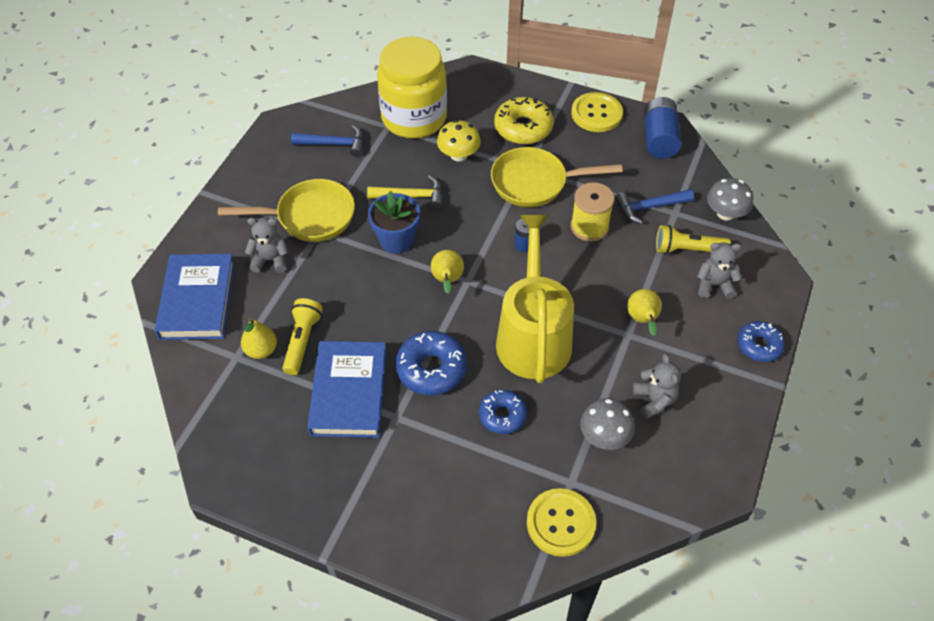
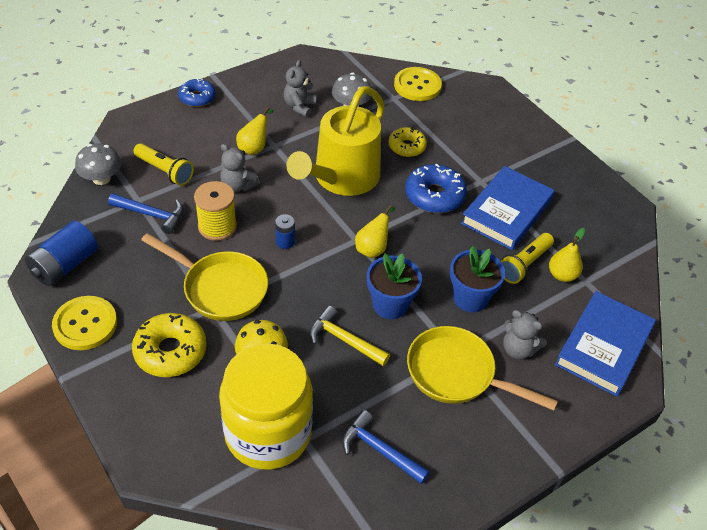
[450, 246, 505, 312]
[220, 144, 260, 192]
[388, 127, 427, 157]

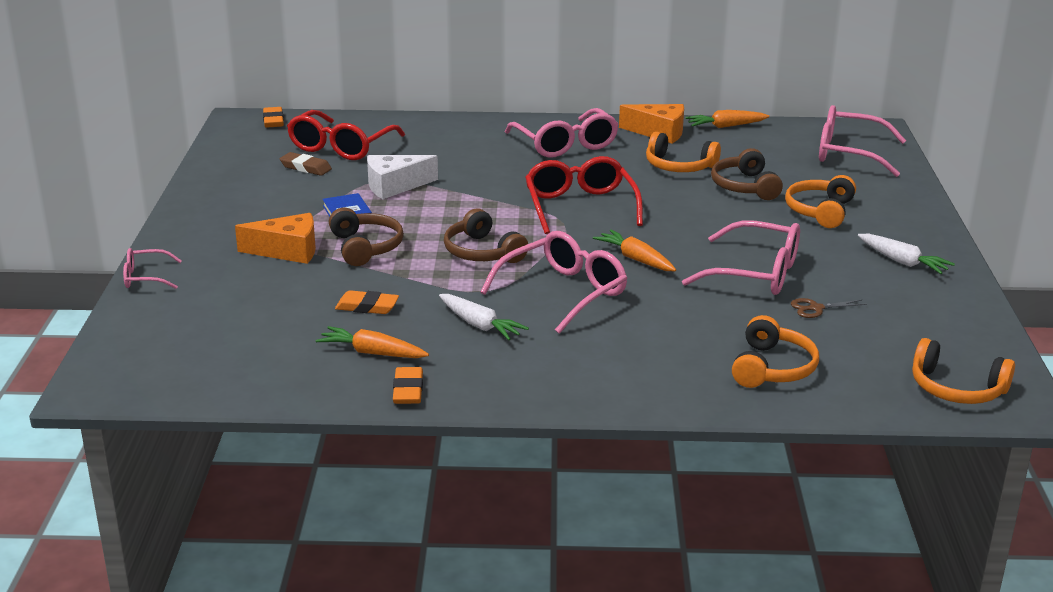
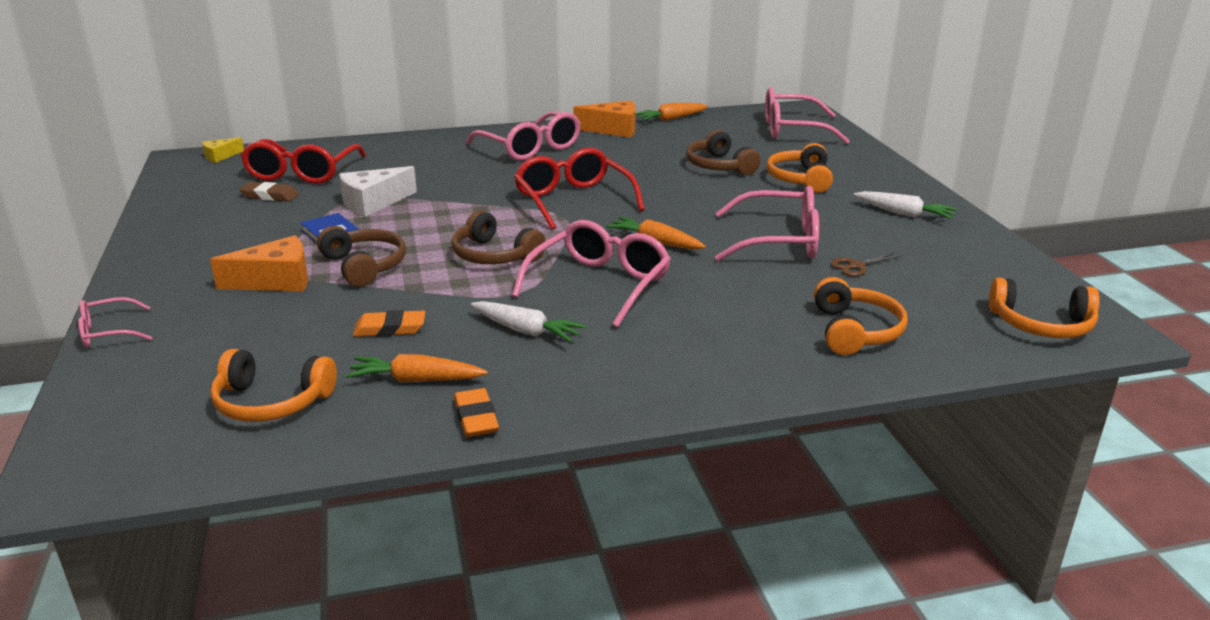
[210, 349, 337, 422]
[202, 137, 244, 163]

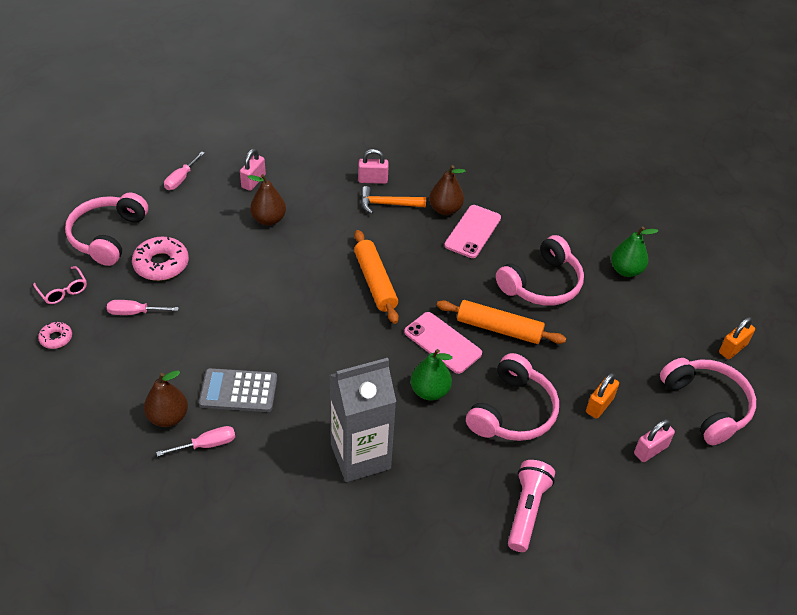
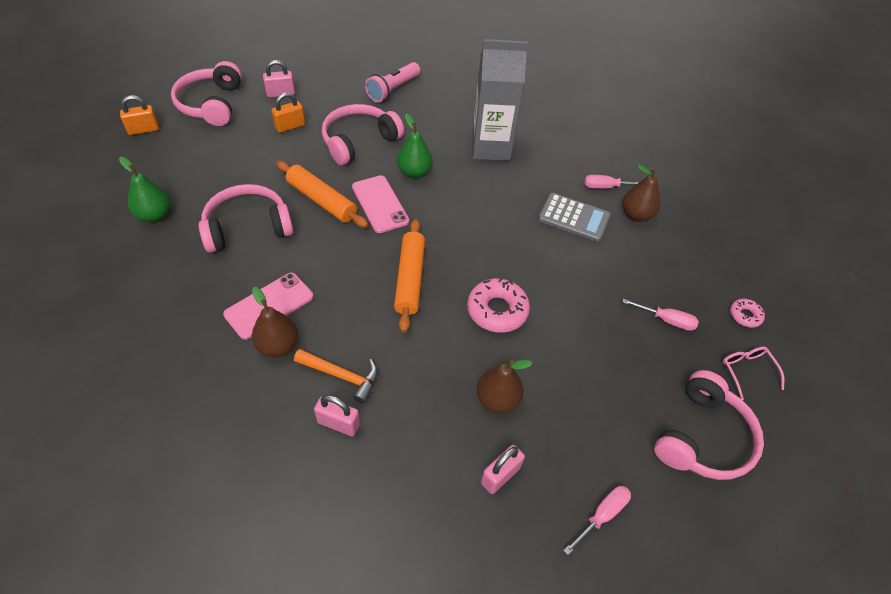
[467, 278, 530, 333]

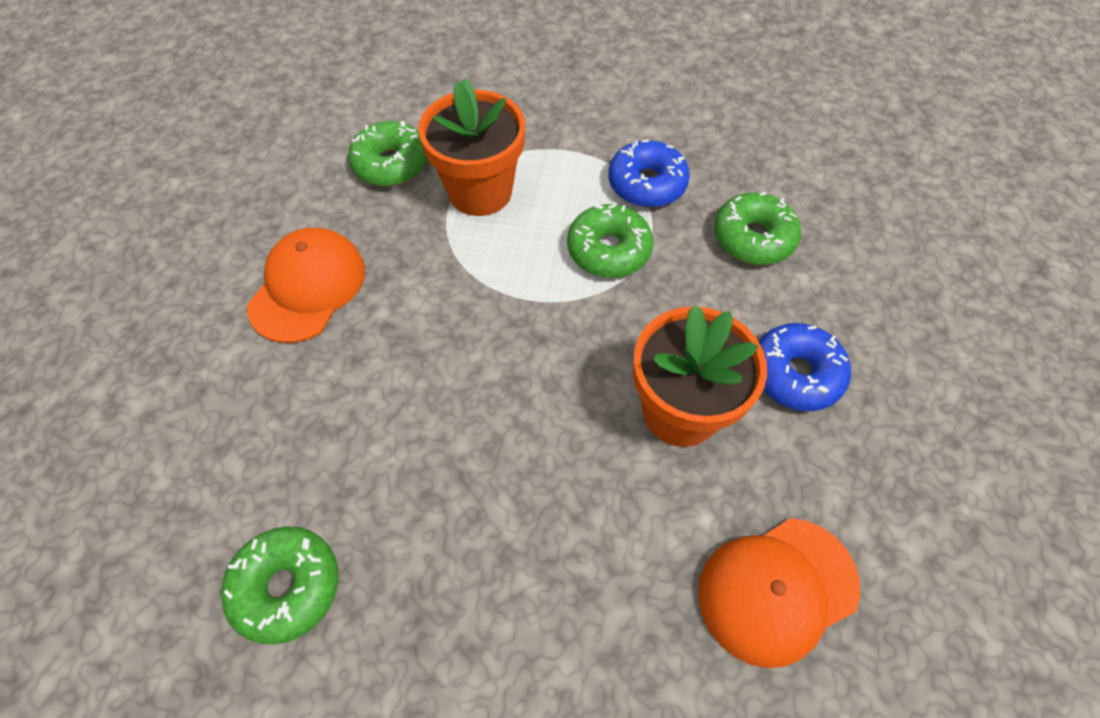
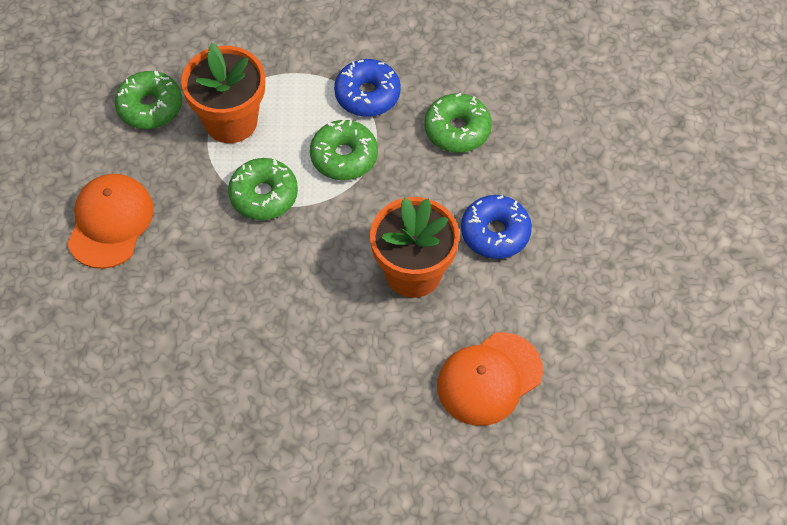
[228, 158, 298, 220]

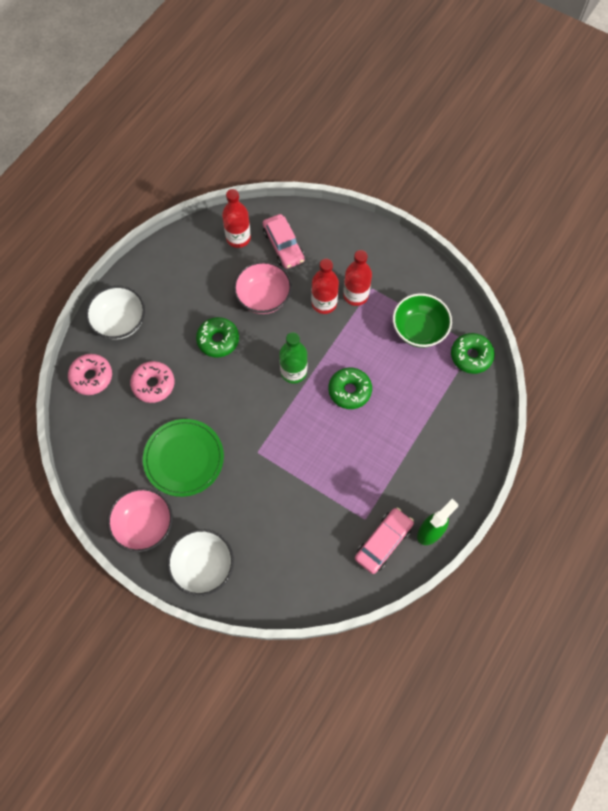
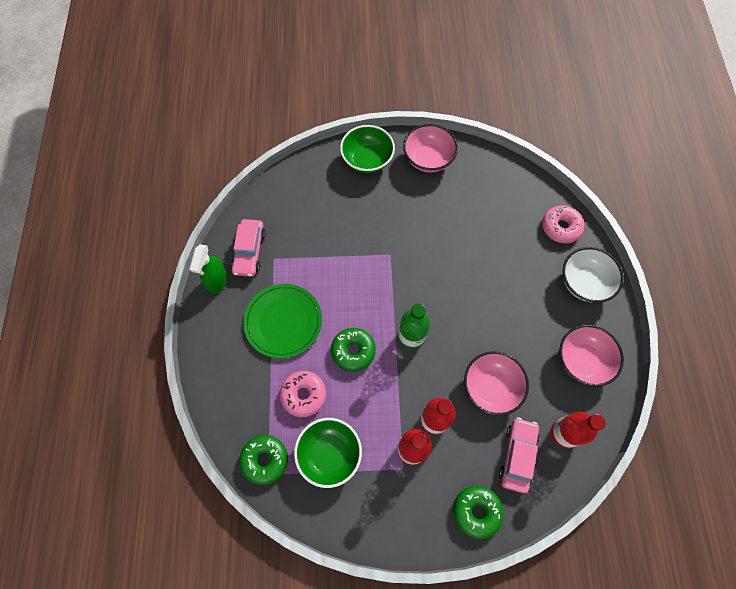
[559, 325, 624, 387]
[280, 371, 326, 417]
[243, 284, 322, 359]
[453, 486, 504, 539]
[340, 125, 395, 173]
[499, 417, 540, 493]

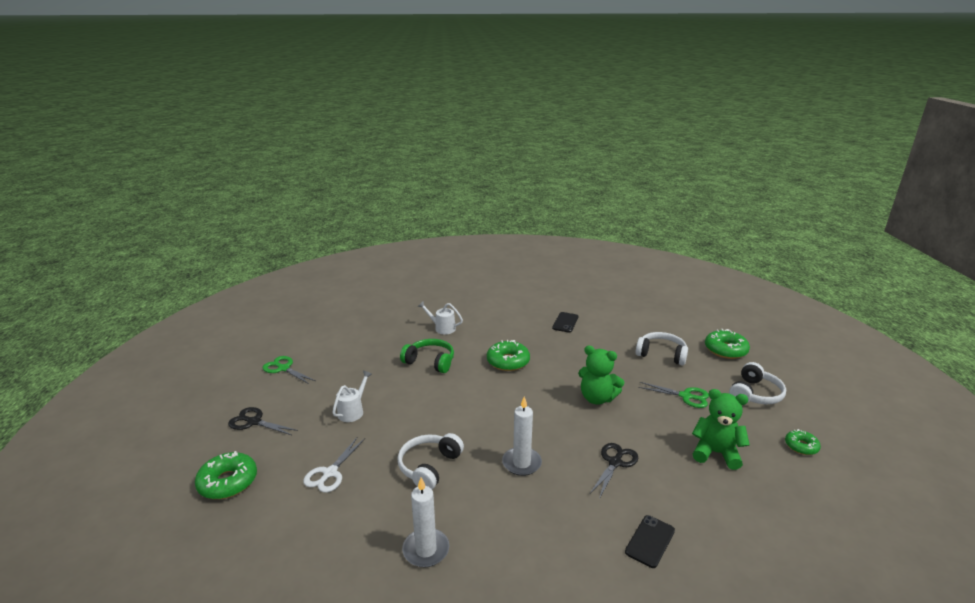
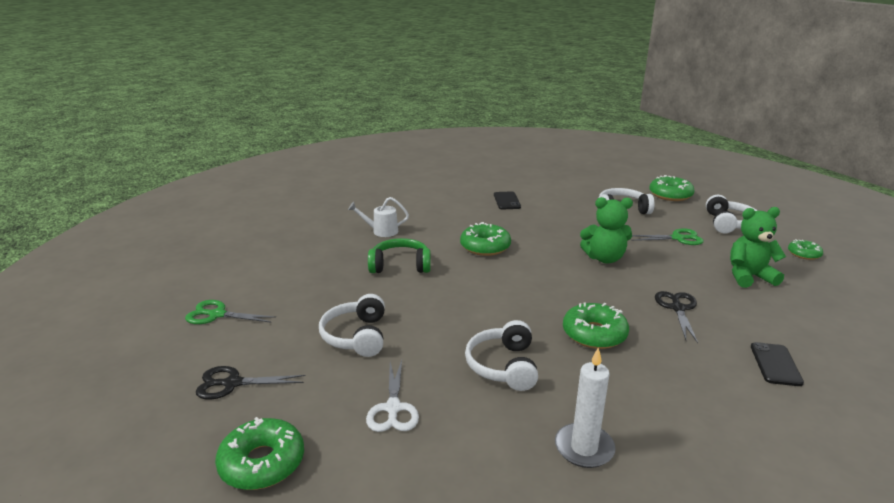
[319, 294, 385, 357]
[563, 303, 629, 349]

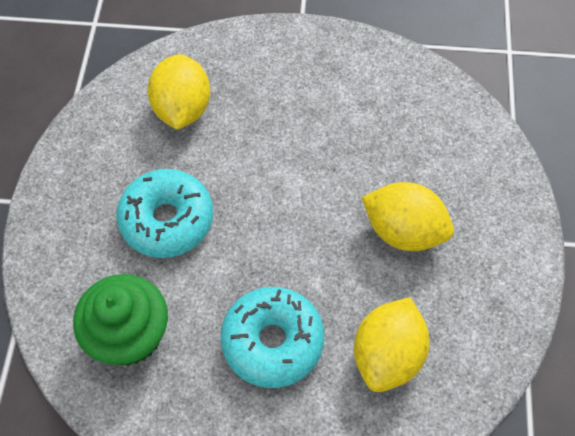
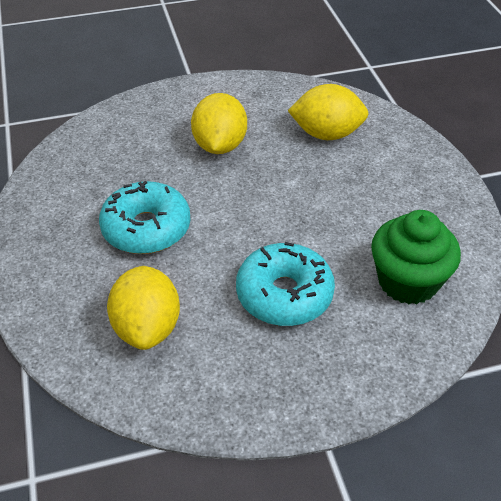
[99, 181, 191, 254]
[107, 266, 180, 350]

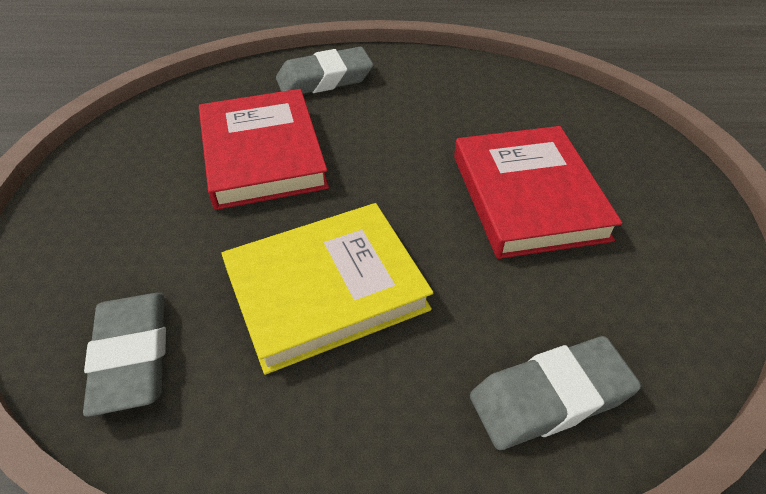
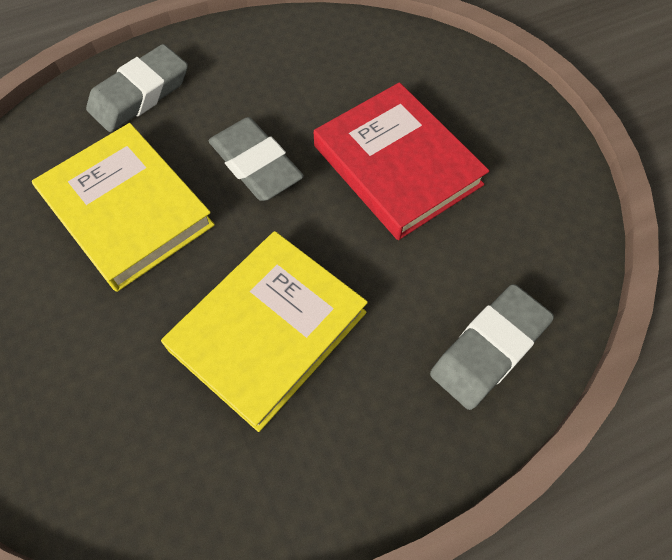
[209, 117, 304, 201]
[32, 123, 215, 292]

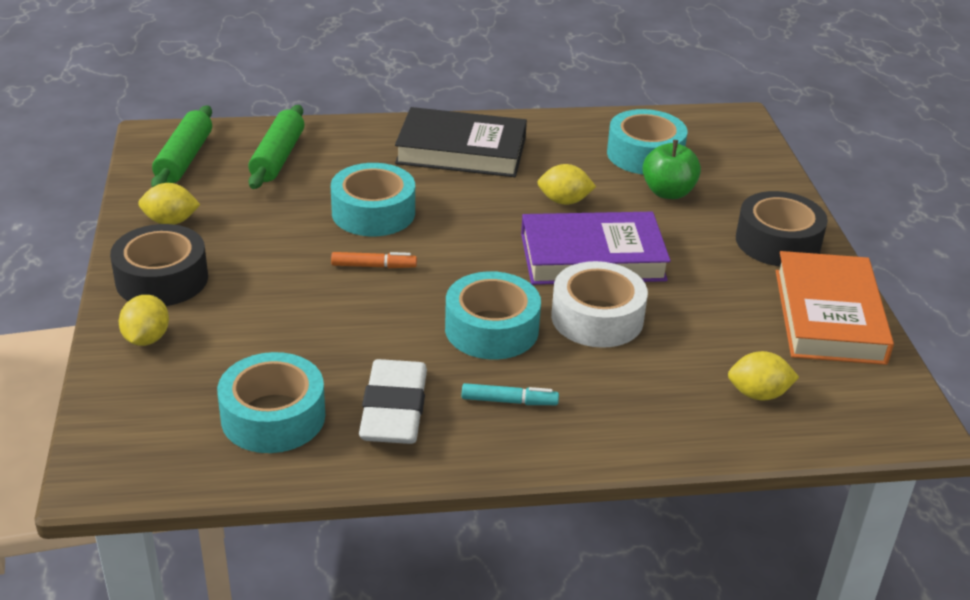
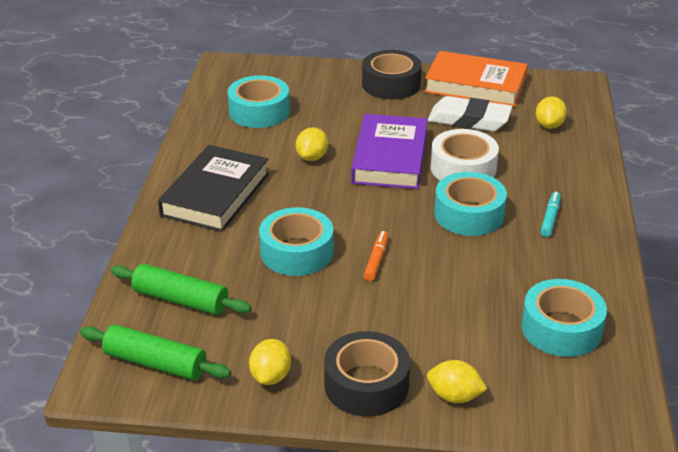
[642, 140, 701, 199] (first image)
[428, 96, 512, 131]

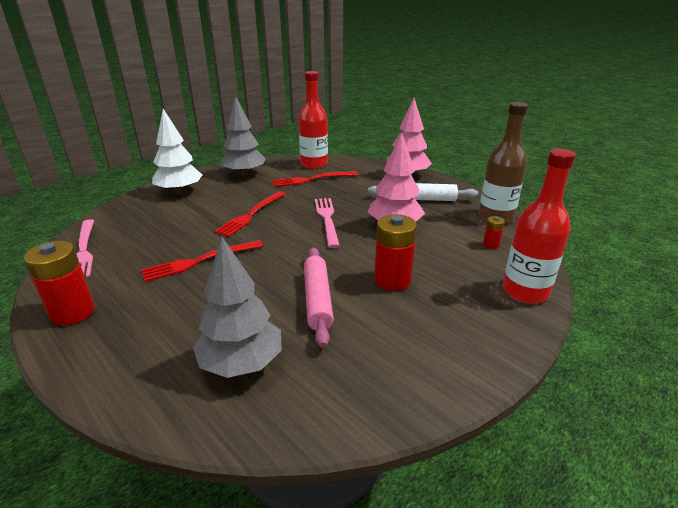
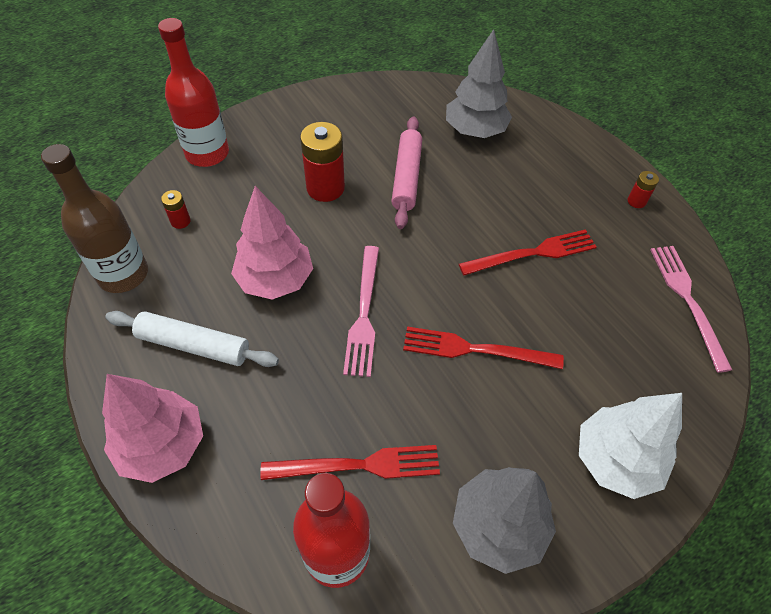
[403, 326, 564, 369]
[628, 171, 659, 208]

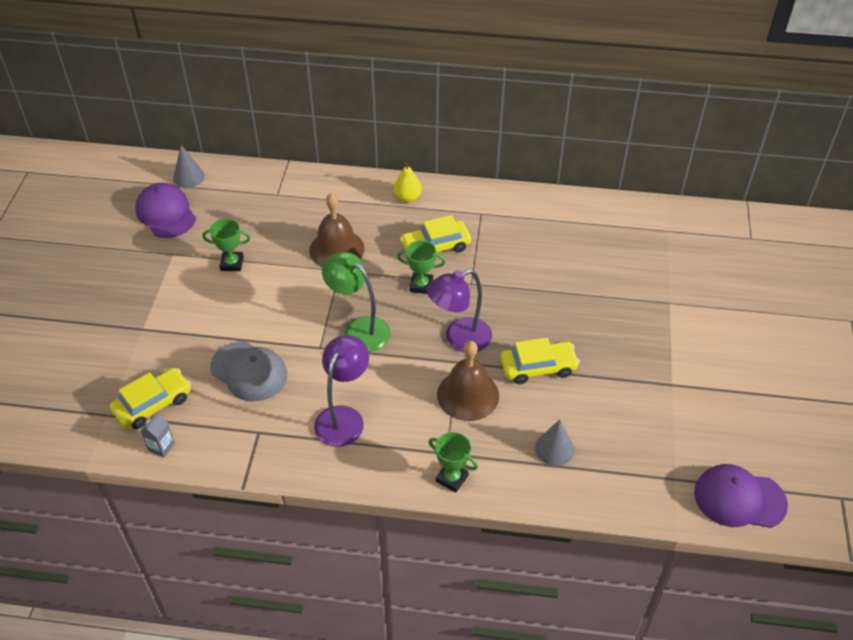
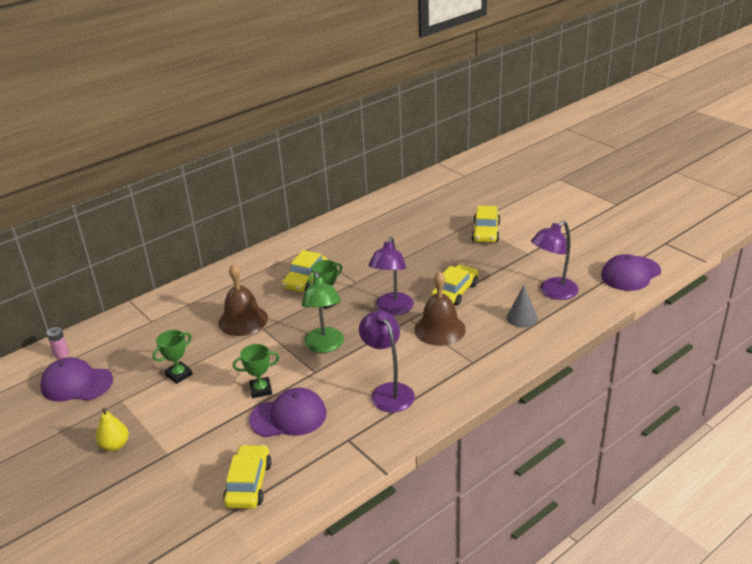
[141, 412, 175, 457] (first image)
[472, 206, 500, 243]
[531, 221, 579, 300]
[96, 408, 129, 451]
[233, 344, 280, 398]
[47, 327, 69, 359]
[249, 387, 326, 437]
[301, 272, 344, 353]

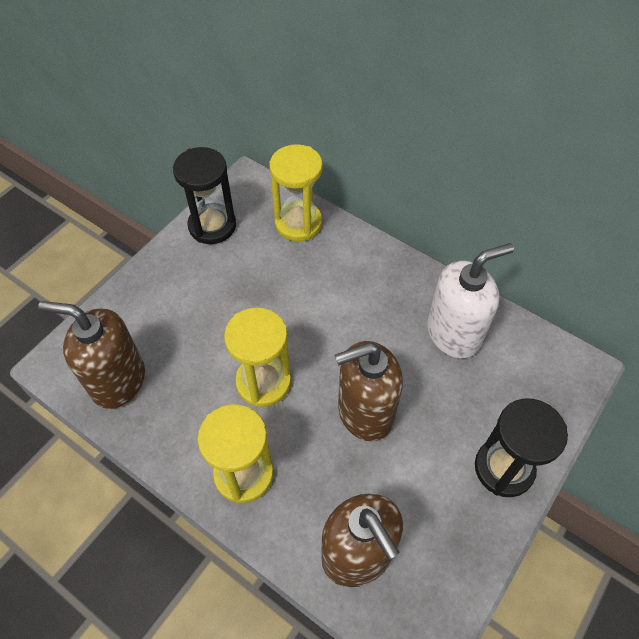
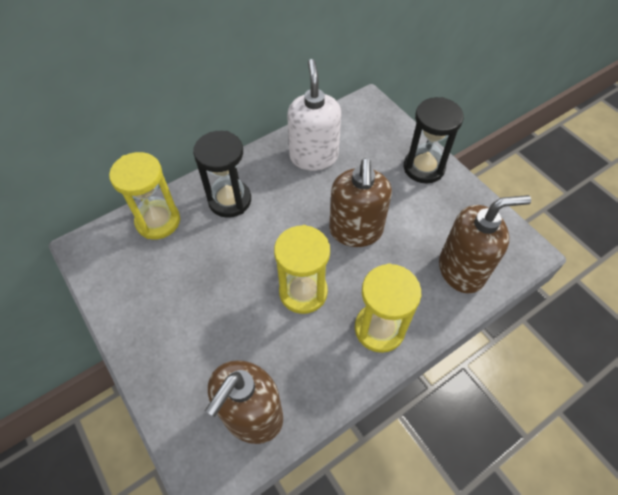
[193, 131, 251, 218]

